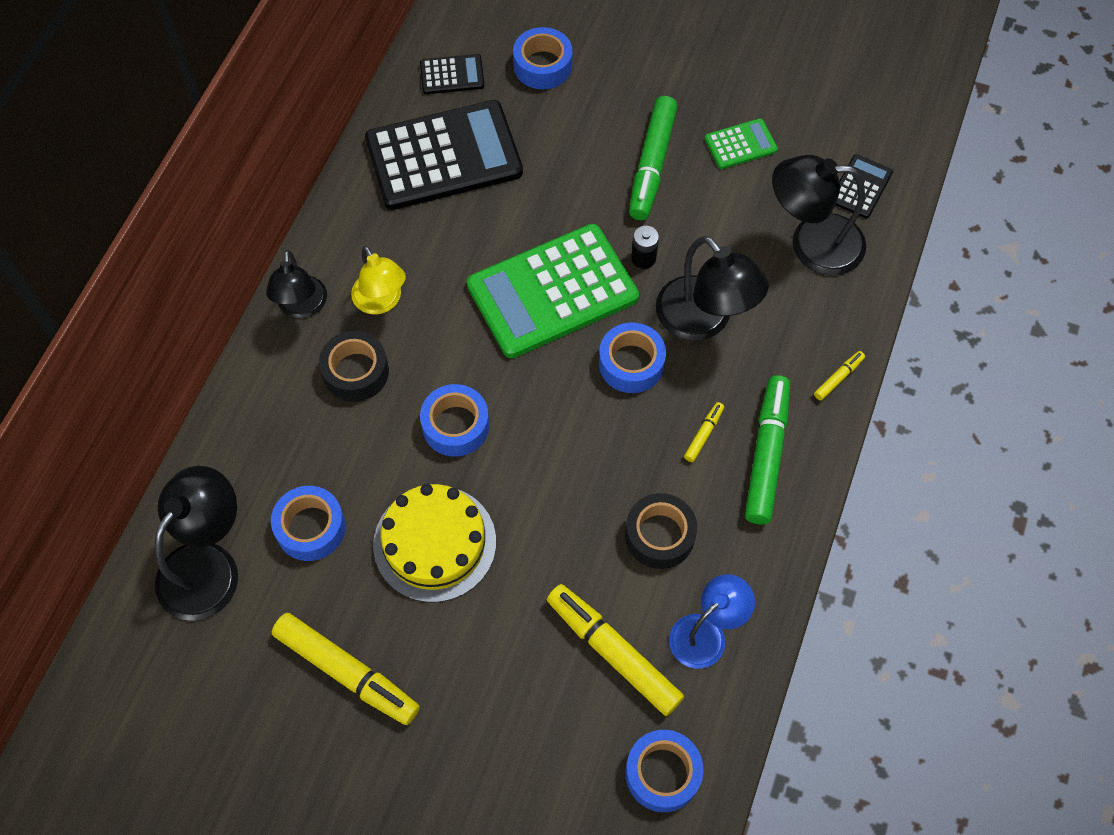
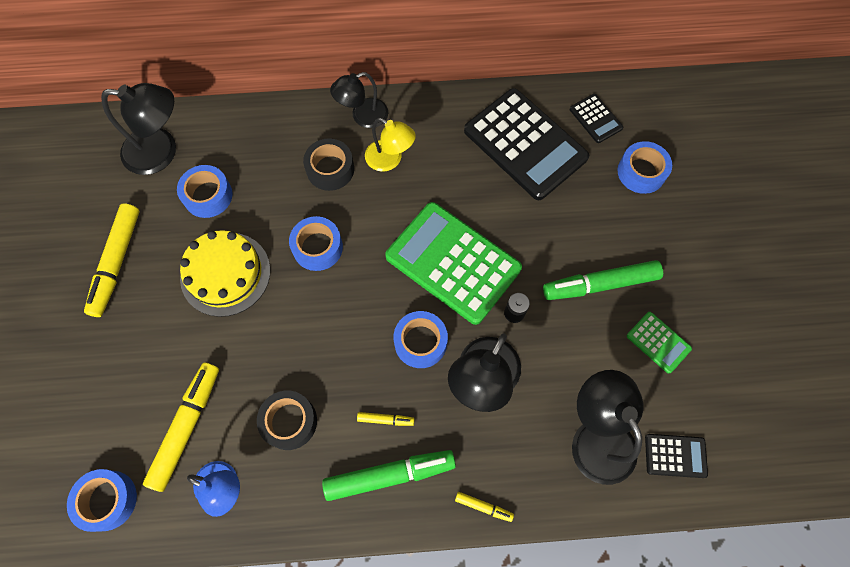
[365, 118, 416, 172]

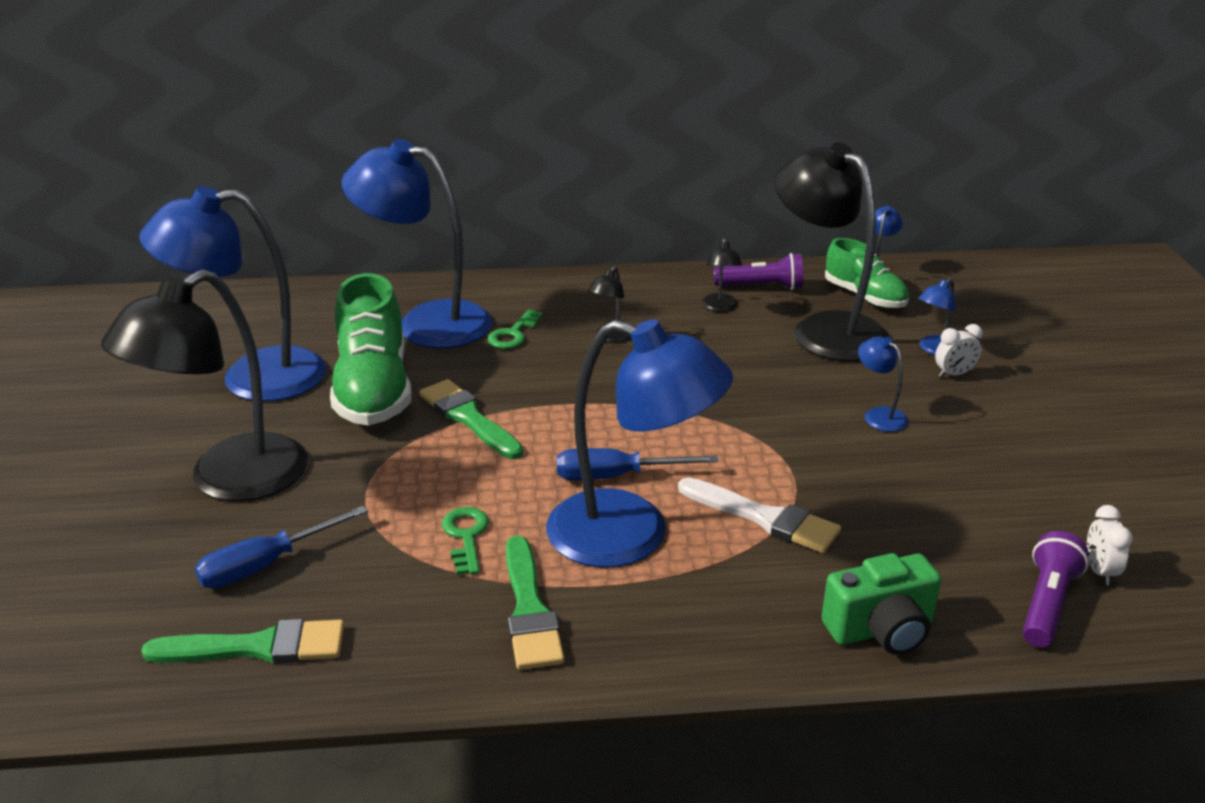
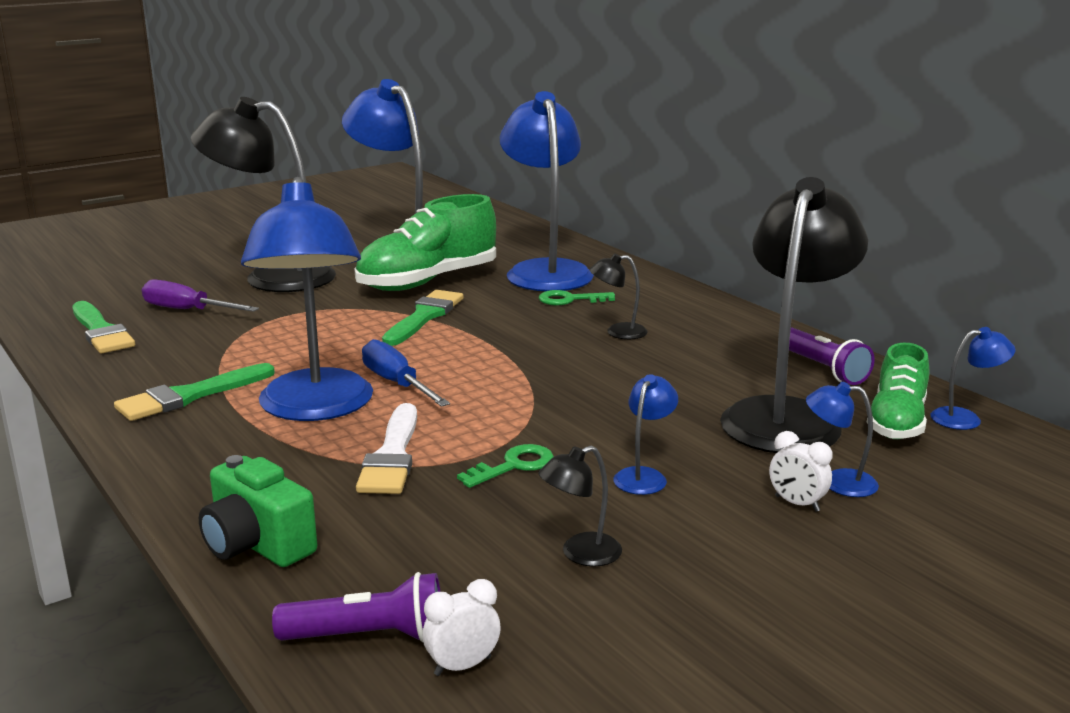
[457, 444, 554, 488]
[538, 446, 622, 567]
[142, 279, 259, 312]

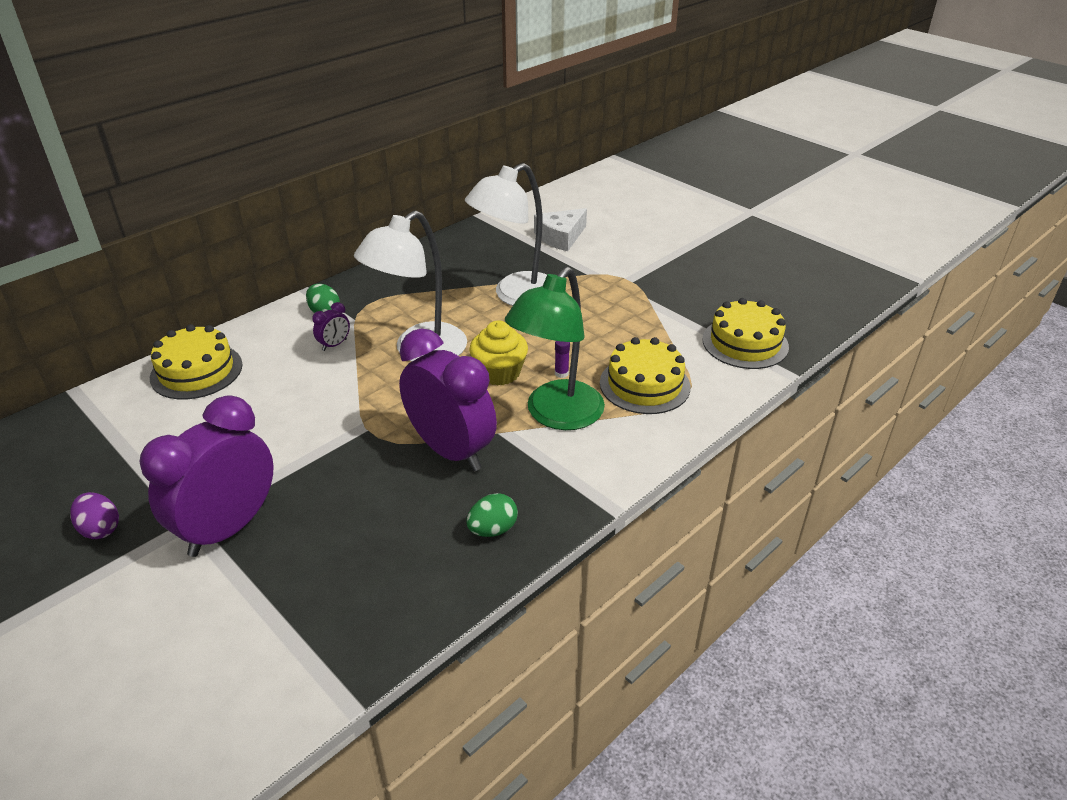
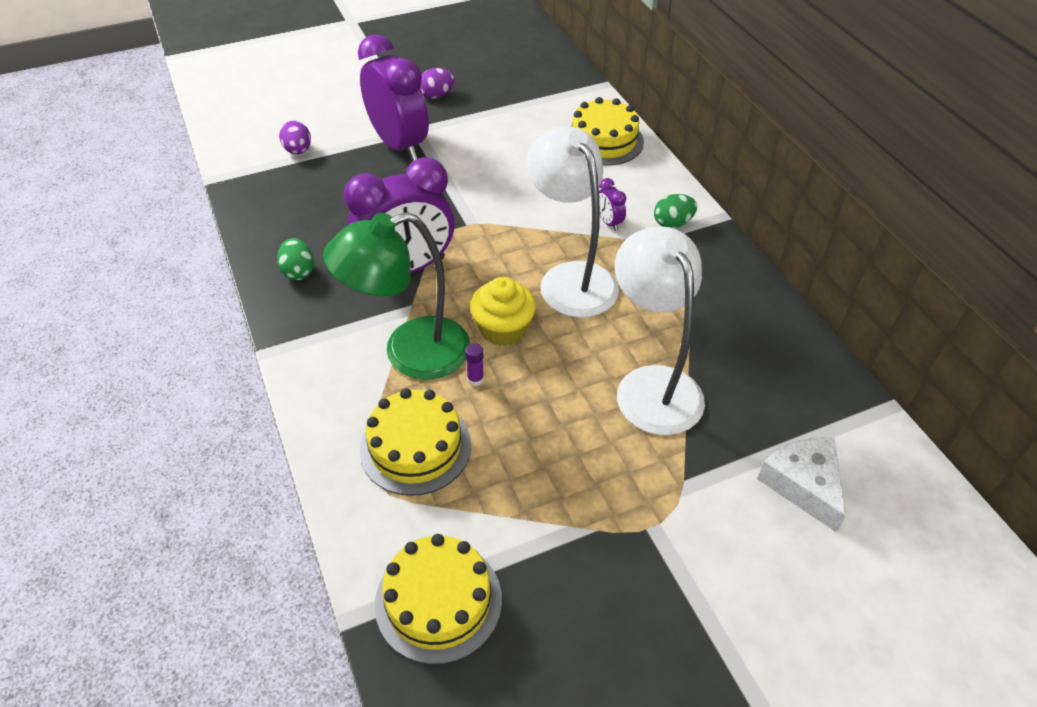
[279, 121, 311, 155]
[323, 212, 470, 379]

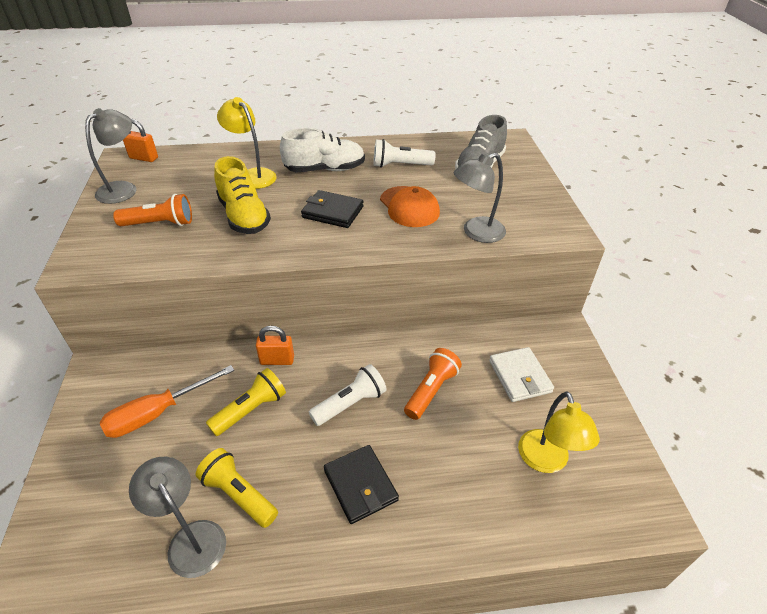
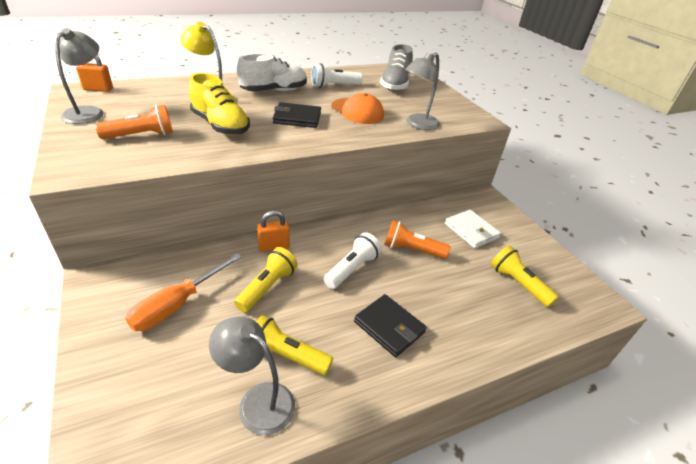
[491, 246, 559, 307]
[384, 220, 451, 259]

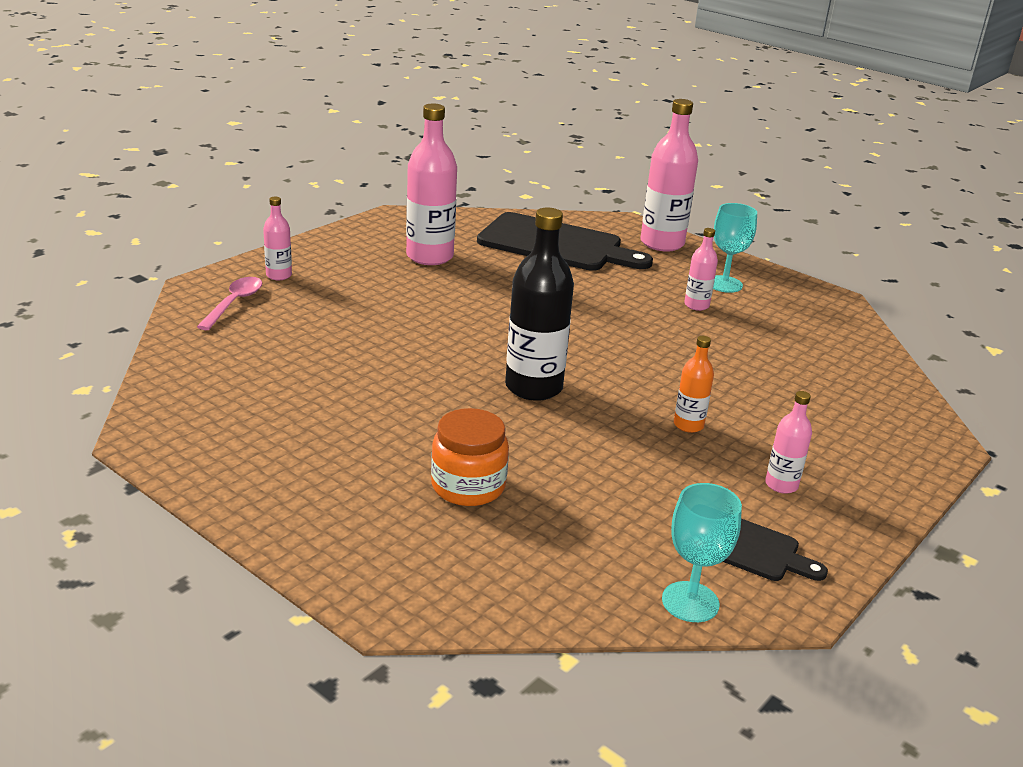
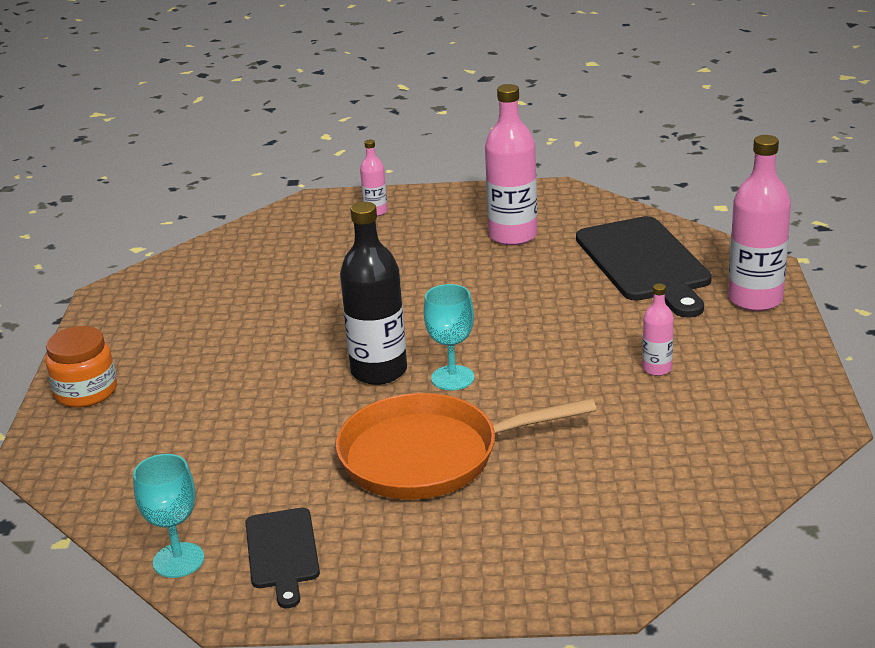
[197, 277, 262, 330] (first image)
[765, 391, 812, 494] (first image)
[45, 326, 117, 407]
[424, 284, 475, 390]
[336, 393, 597, 500]

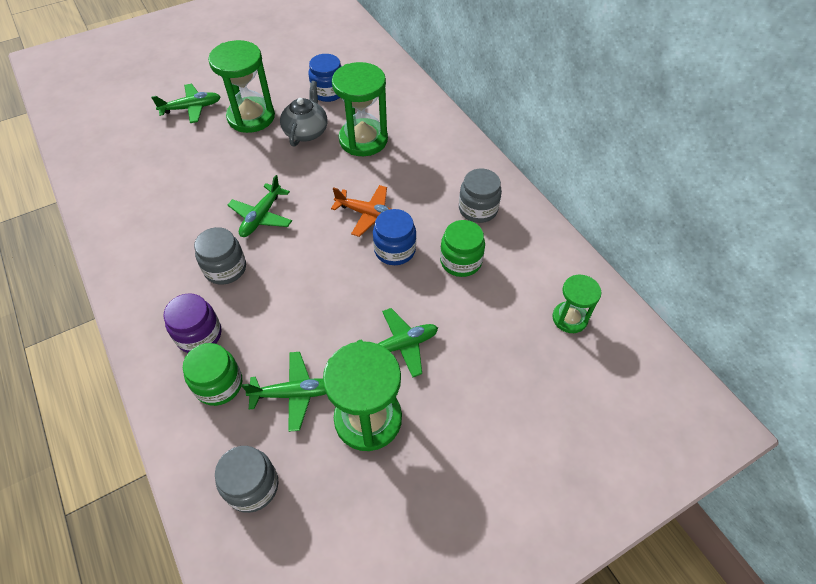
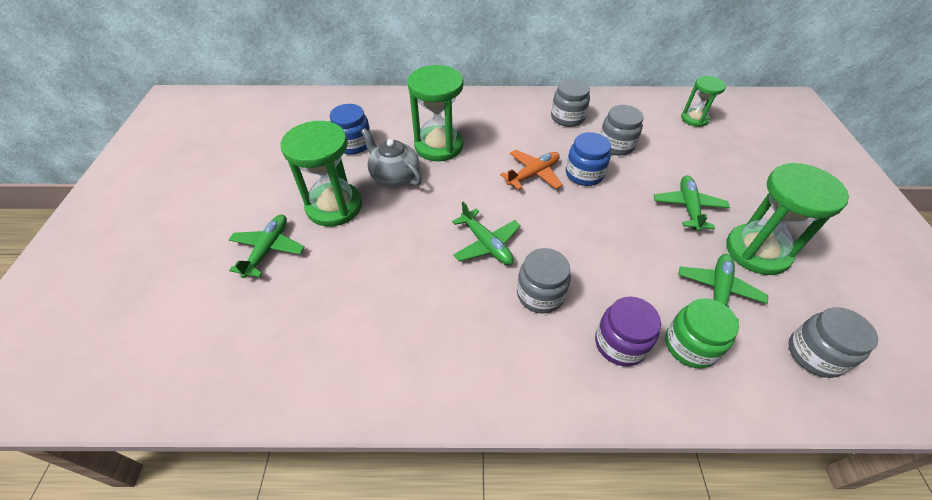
[600, 105, 643, 156]

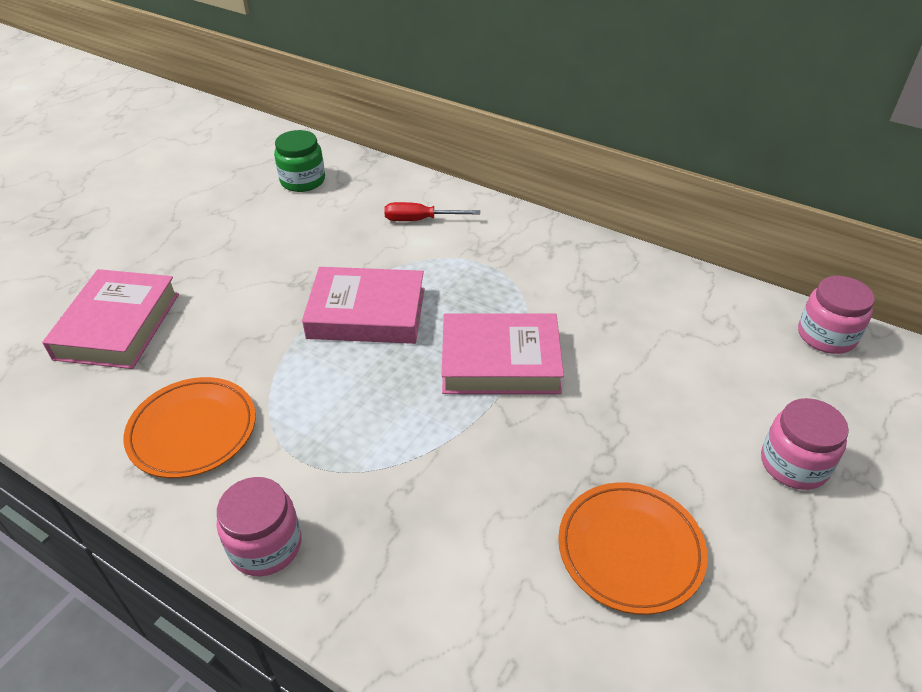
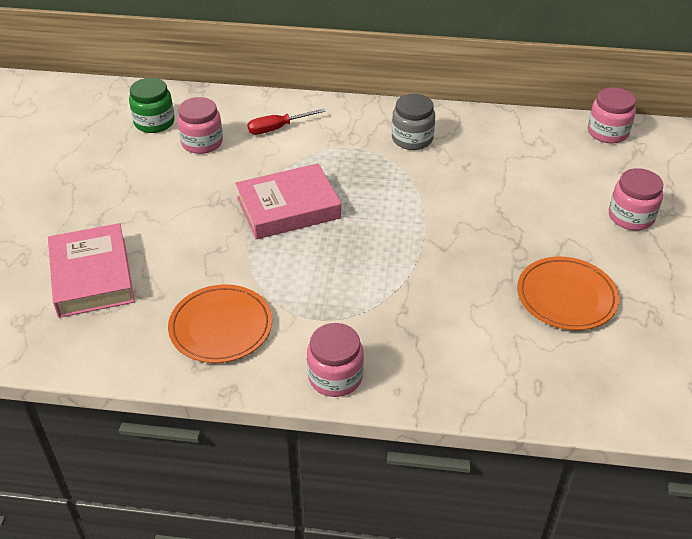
[442, 314, 564, 394] (first image)
[177, 97, 223, 154]
[392, 94, 435, 150]

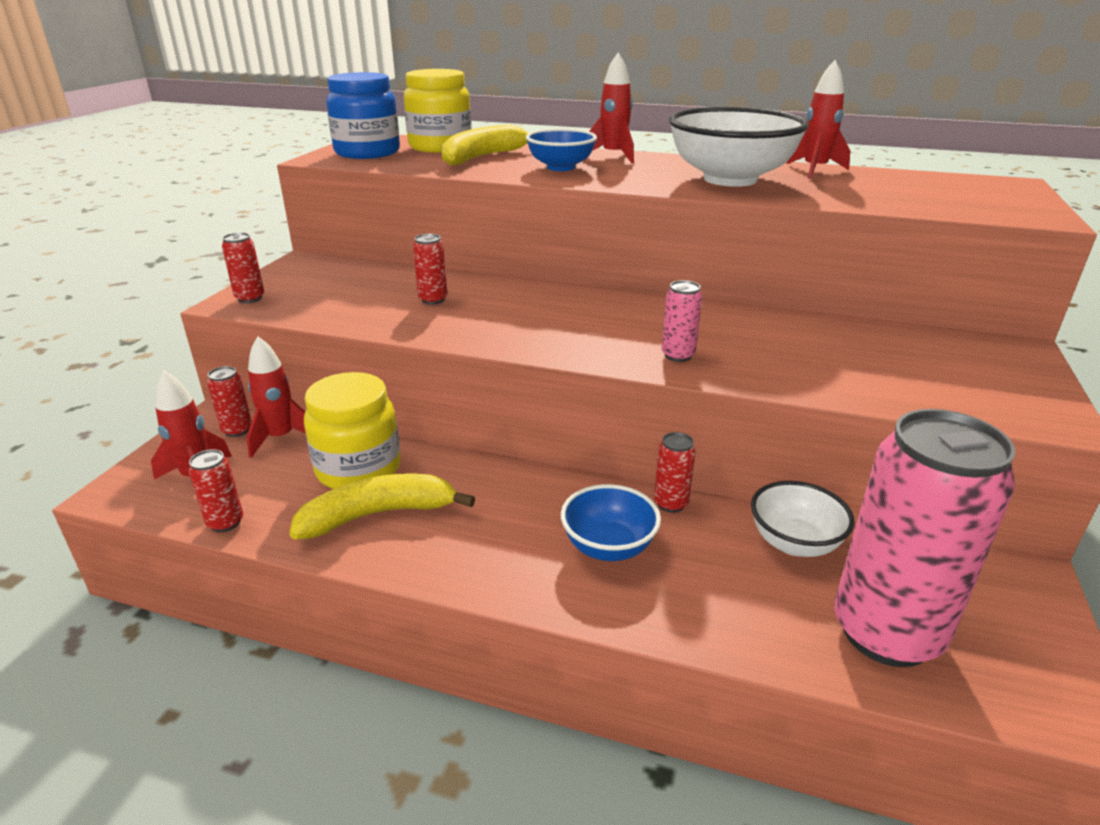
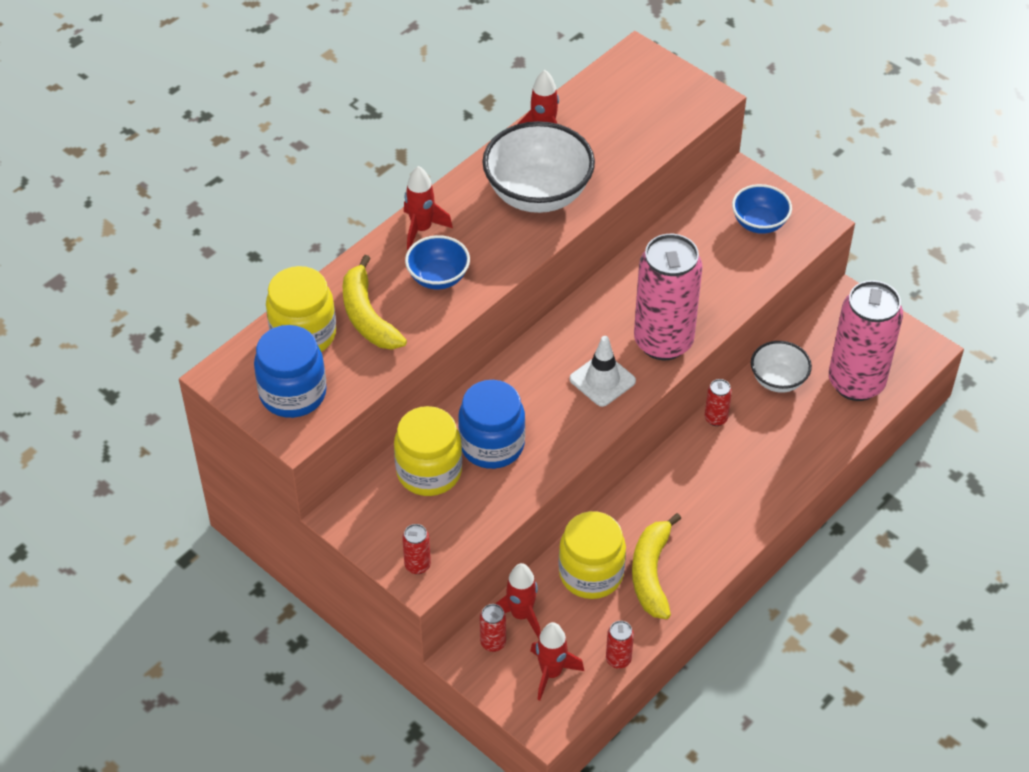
[394, 406, 462, 496]
[570, 336, 636, 407]
[732, 184, 792, 234]
[458, 380, 525, 469]
[634, 234, 703, 360]

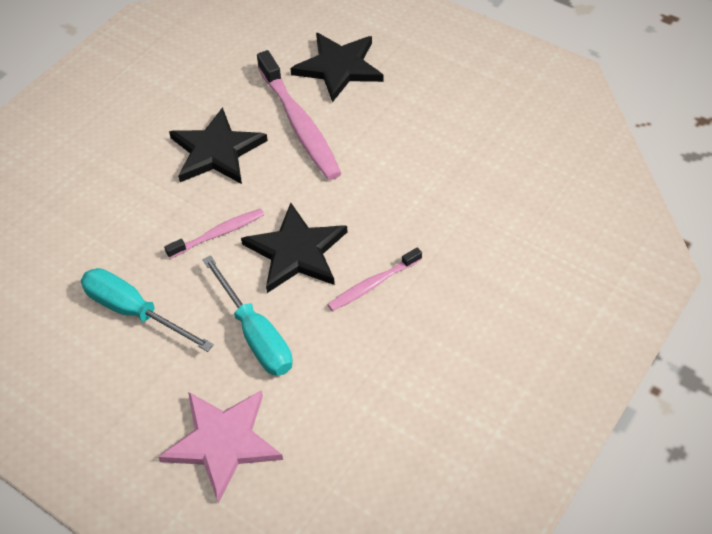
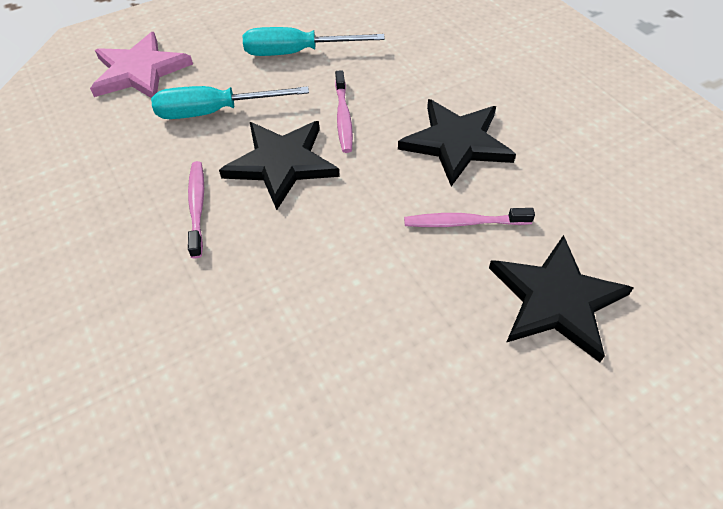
[243, 27, 385, 56]
[404, 208, 535, 227]

